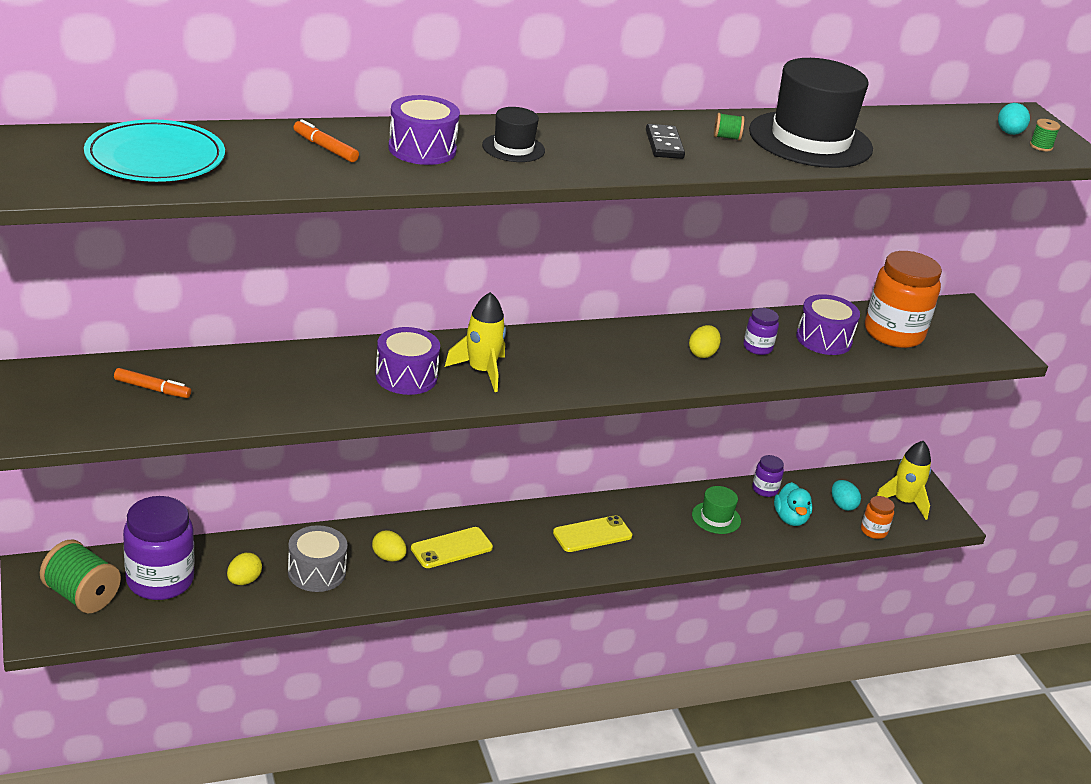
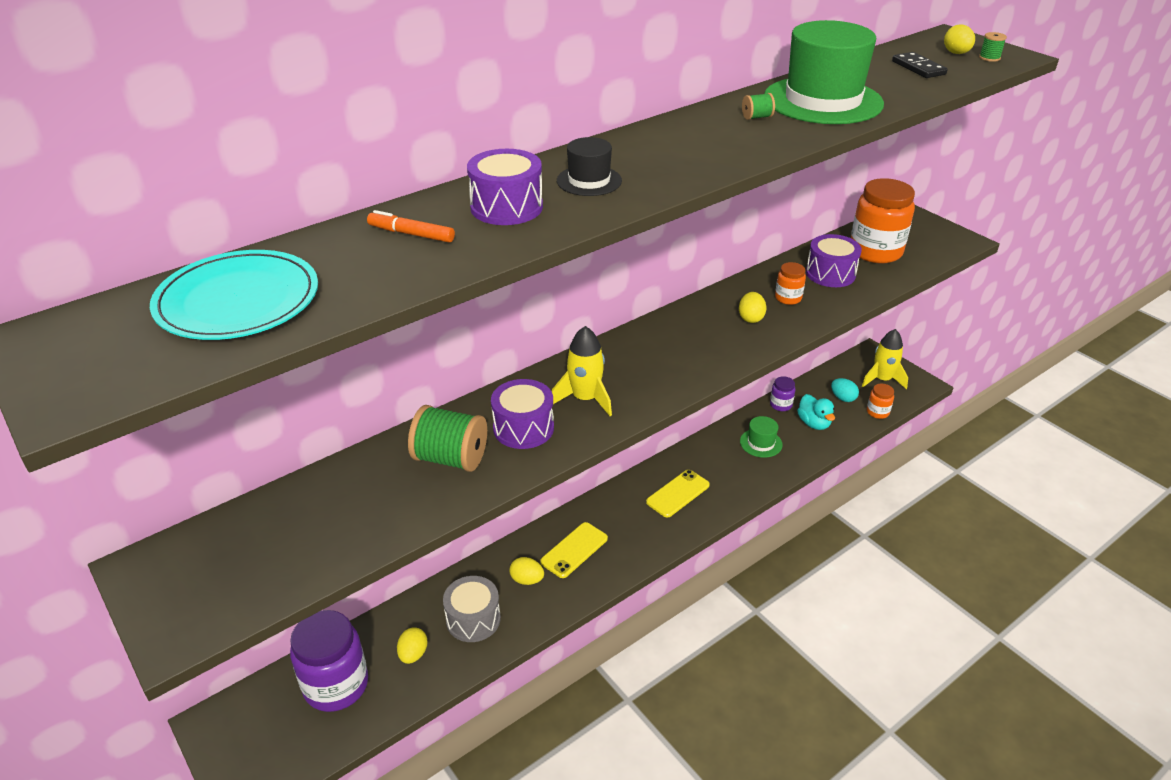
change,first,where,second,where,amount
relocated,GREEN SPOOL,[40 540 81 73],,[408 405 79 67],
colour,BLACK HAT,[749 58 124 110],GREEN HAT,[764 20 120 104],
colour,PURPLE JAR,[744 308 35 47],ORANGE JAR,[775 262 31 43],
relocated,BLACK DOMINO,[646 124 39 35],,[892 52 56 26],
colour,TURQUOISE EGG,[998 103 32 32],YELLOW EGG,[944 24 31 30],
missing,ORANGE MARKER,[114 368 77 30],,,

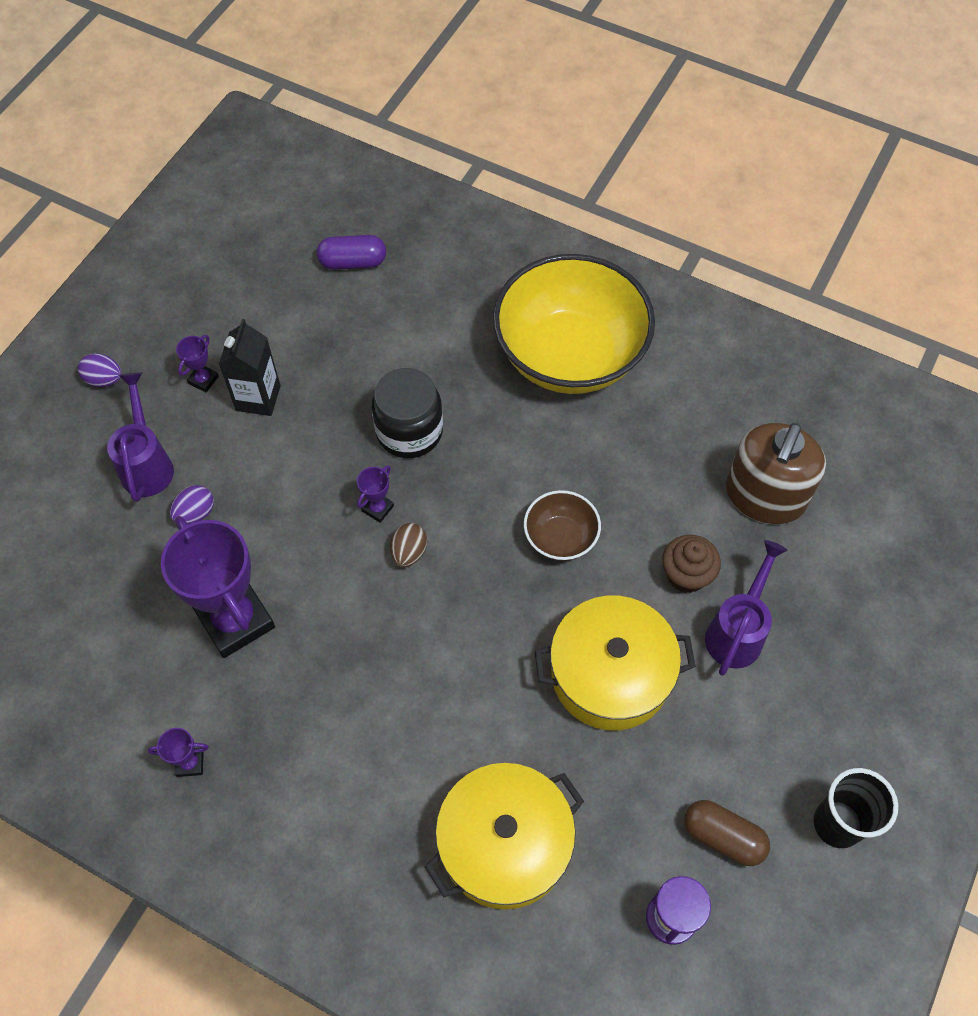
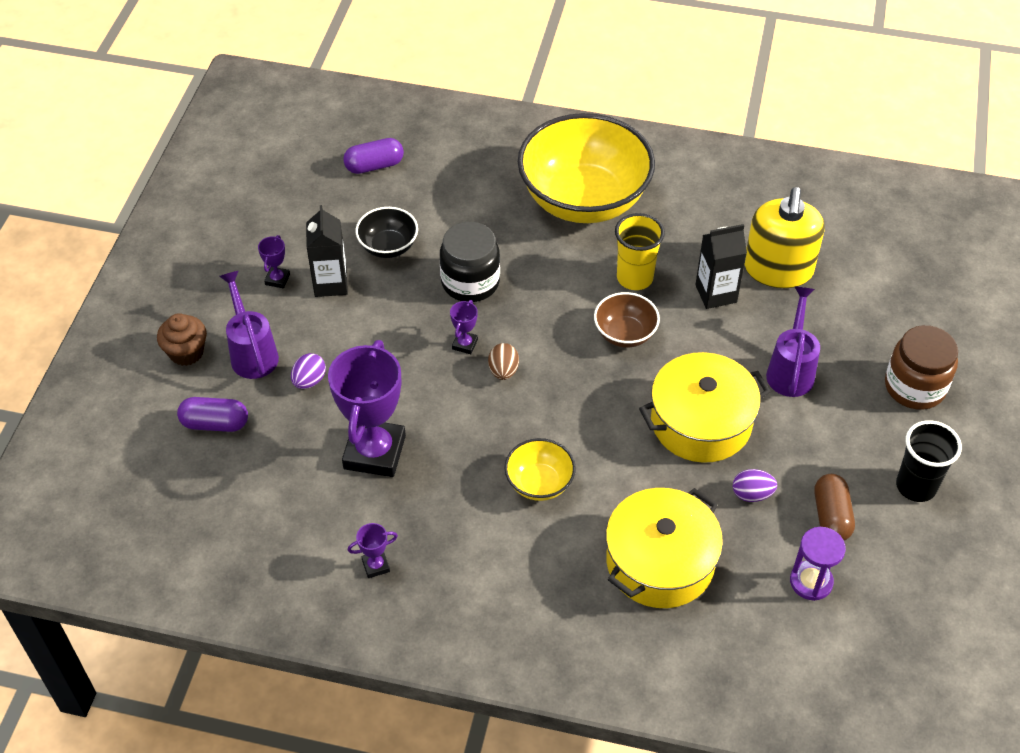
change,first,where,second,where,amount
relocated,BROWN CUPCAKE,[662 535 59 58],,[157 313 50 53],
appeared,,,PURPLE CAPSULE,[177 397 71 35],
spun,PURPLE TROPHY,[161 516 114 142],,[328 340 78 137],60 degrees clockwise
appeared,,,BLACK BOWL,[356 207 62 51],
appeared,,,YELLOW BOWL,[504 438 72 63],
appeared,,,YELLOW CUP,[615 213 50 77],
appeared,,,BLACK CARTON,[695 224 52 85],
relocated,PURPLE EGG,[78 353 43 34],,[733 469 44 33],
colour,BROWN SOAP DISPENSER,[726 423 100 101],YELLOW SOAP DISPENSER,[744 187 81 101],
spun,BROWN CAPSULE,[684 800 86 66],,[814 474 41 67],75 degrees clockwise
appeared,,,BROWN JAR,[885 325 73 85],

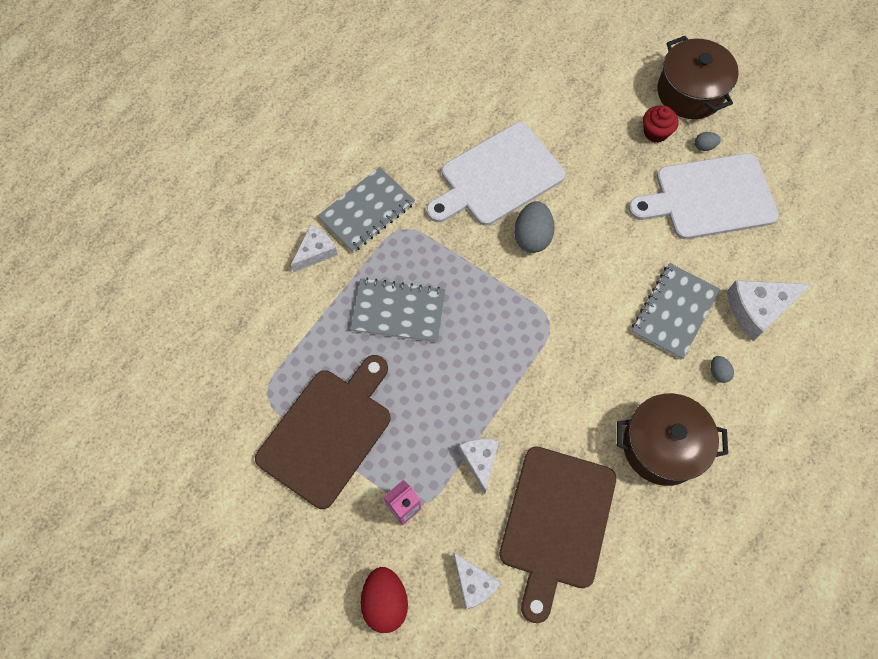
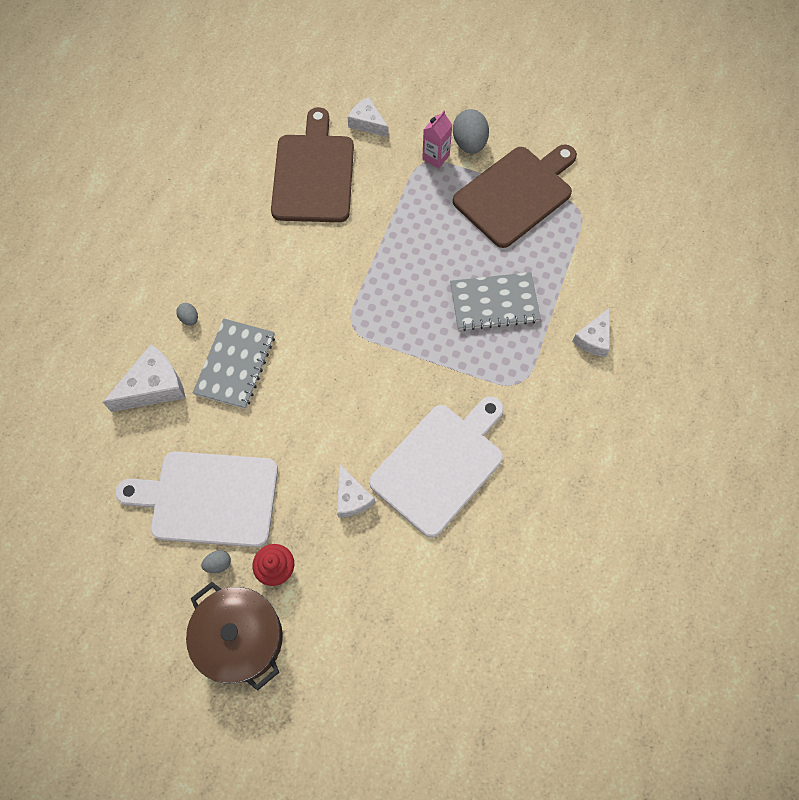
change,first,where,second,where,amount
spun,WHITE CUTTING BOARD,[628 153 151 86],,[115 451 163 96],150 degrees counterclockwise
relocated,WHITE CHEESE,[458 439 41 55],,[337 463 38 55],
relocated,GREY EGG,[514 201 41 52],,[453 109 36 45],
spun,BROWN CUTTING BOARD,[255 355 136 154],,[453 144 124 104],150 degrees counterclockwise
missing,GREY NOTEBOOK,[318 167 97 85],,,
missing,RED EGG,[361 567 47 66],,,
missing,BROWN POT,[617 393 111 93],,,

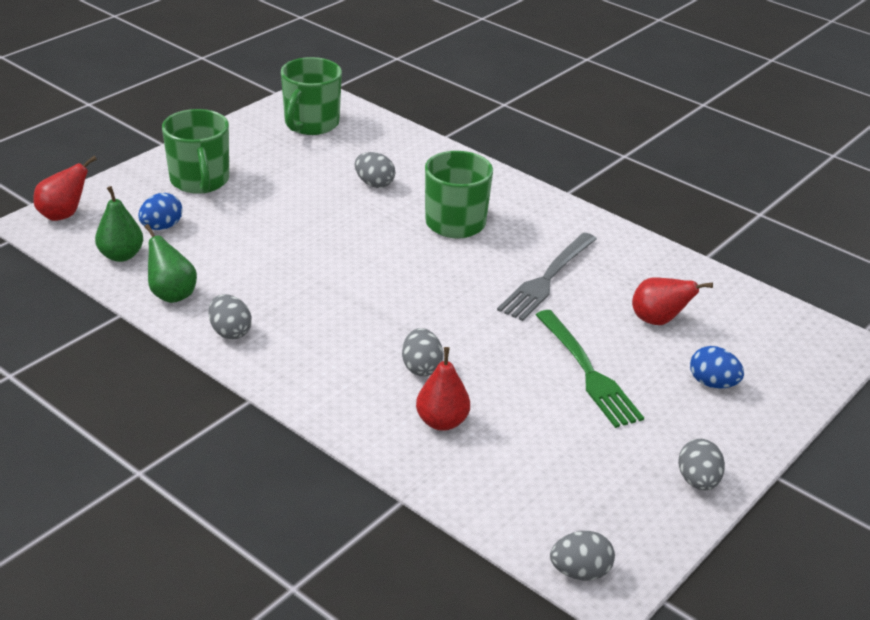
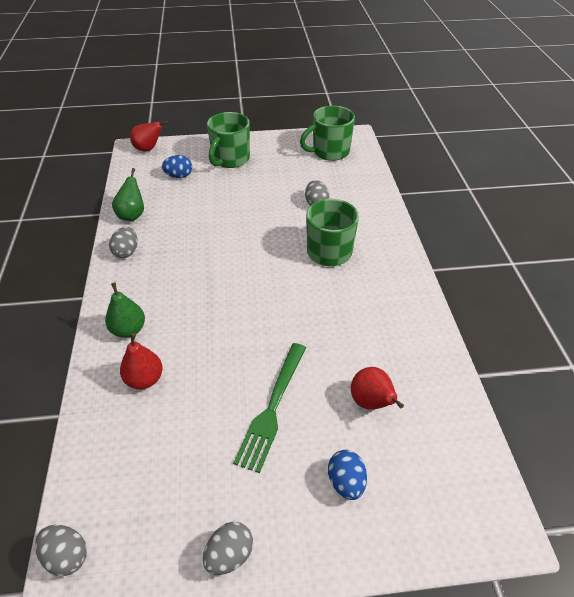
change,first,where,second,where,amount
relocated,GREEN PEAR,[95 186 48 76],,[105 283 40 55],
missing,GREY EGG,[402 328 41 48],,,
missing,GREY FORK,[497 233 100 88],,,

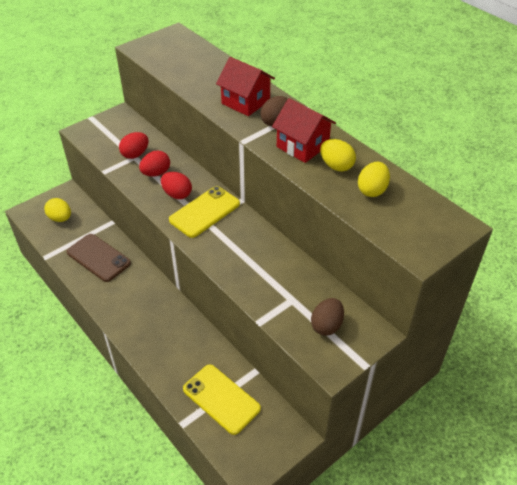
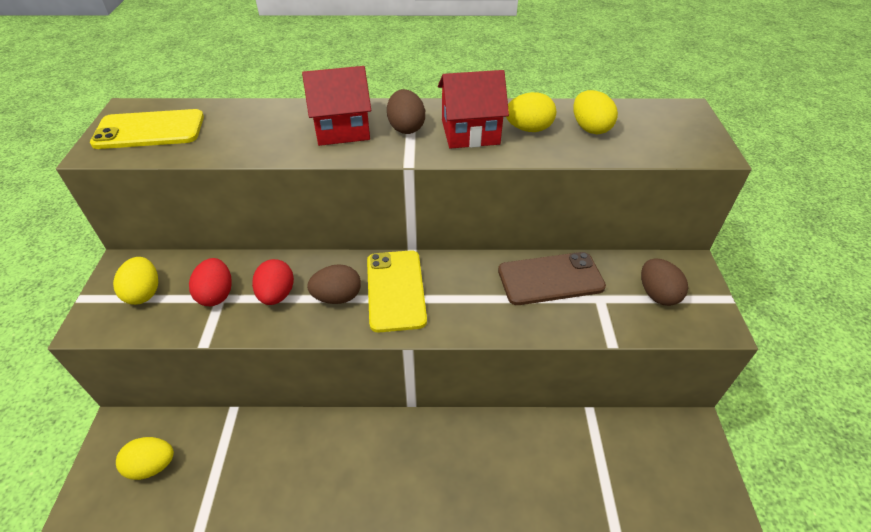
change,first,where,second,where,amount
relocated,YELLOW PHONE,[183 364 78 71],,[90 109 114 40],
appeared,,,YELLOW EGG,[113 257 45 48],
colour,RED EGG,[161 172 31 27],BROWN EGG,[307 264 54 40],
relocated,BROWN PHONE,[67 234 64 48],,[498 252 108 53],

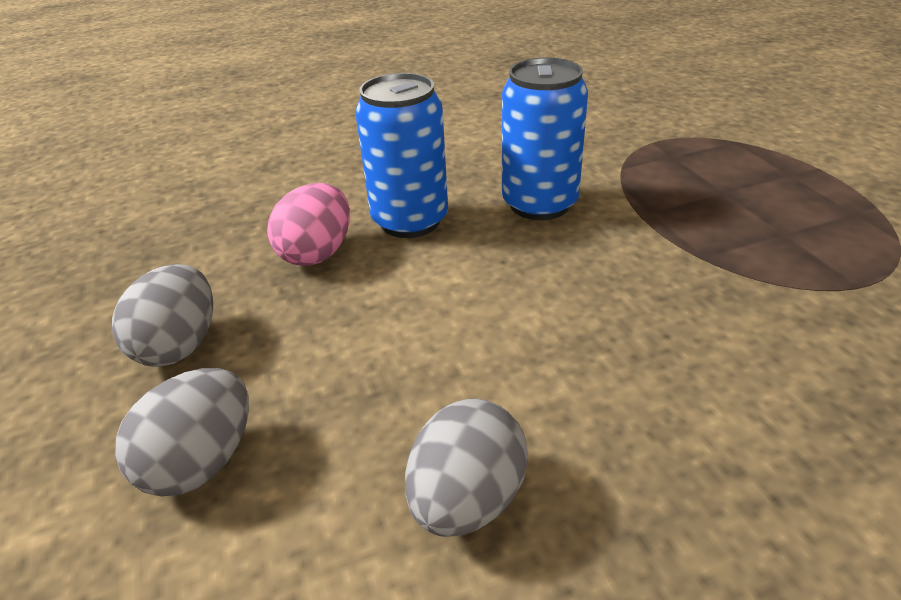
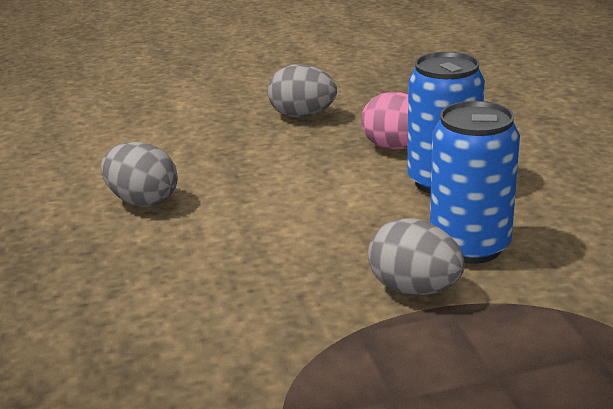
change,first,where,second,where,amount
relocated,GREY EGG,[115 368 134 128],,[368 218 97 78],

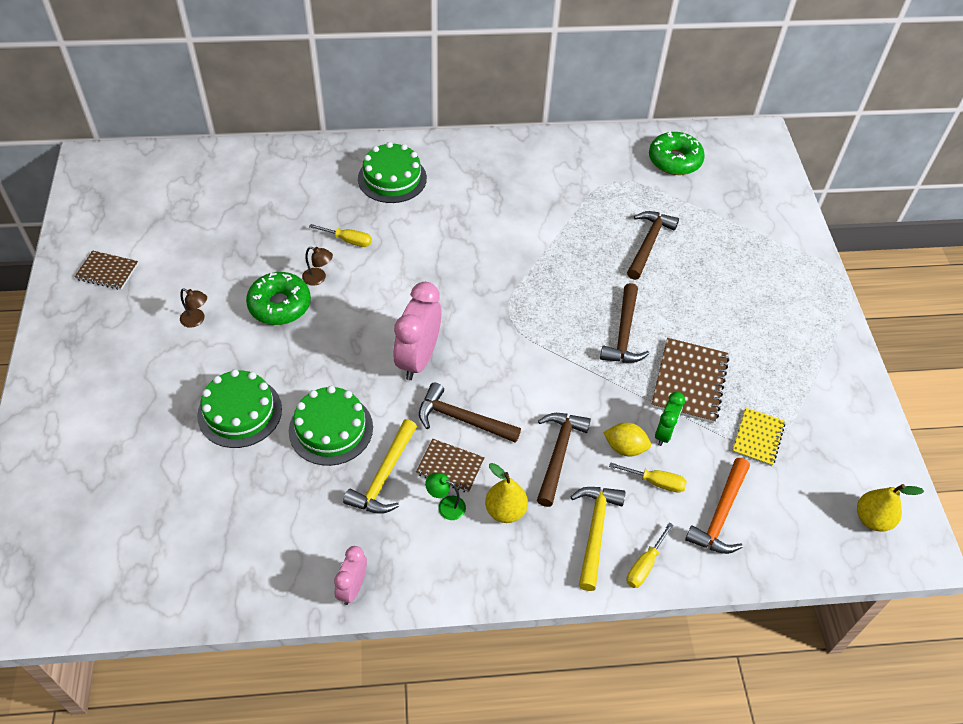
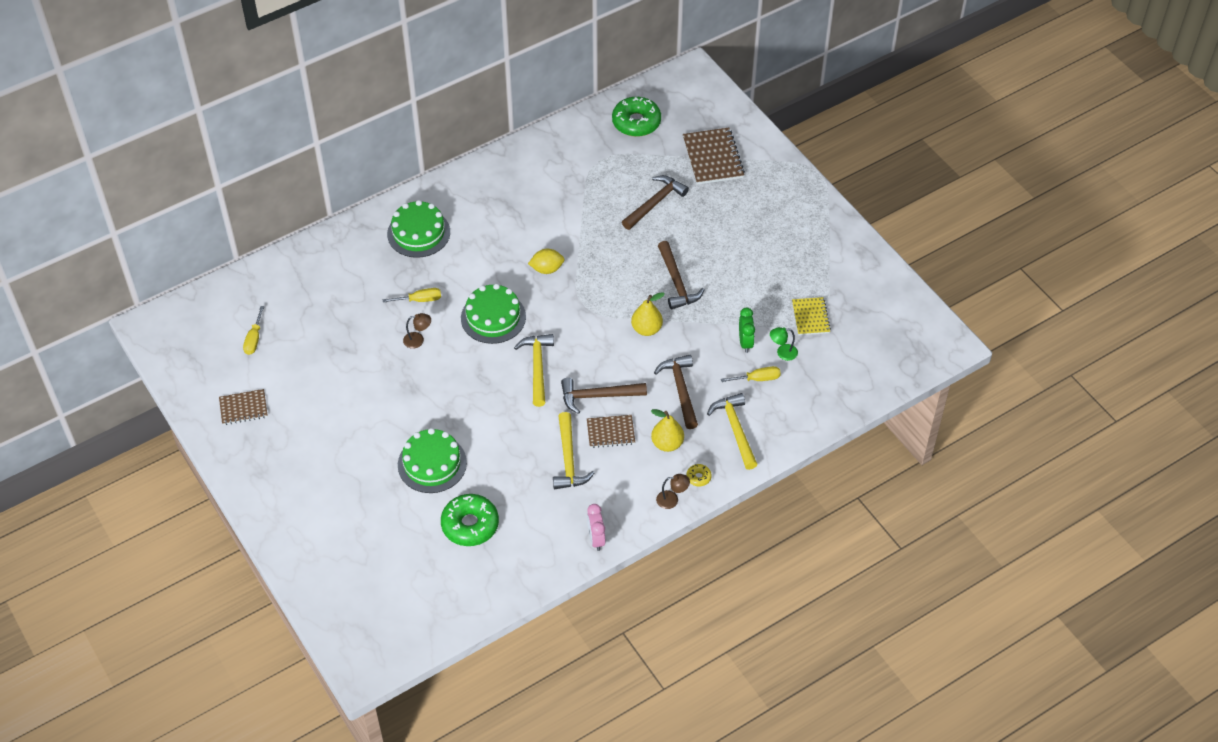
change,first,where,second,where,amount
relocated,YELLOW SCREWDRIVER,[627 522 47 66],,[243 306 21 49],
relocated,GREEN DONUT,[246 272 65 53],,[441 494 58 52],
relocated,GREEN CAKE,[289 386 84 80],,[461 284 65 60],
exchanged,PINK CLOCK,[393 282 48 98],YELLOW HAMMER,[514 334 40 73],
relocated,YELLOW LEMON,[603 423 48 34],,[528 249 37 25],
spun,BROWN HAMMER,[627 211 52 69],,[622 175 67 55],45 degrees clockwise
relocated,YELLOW PEAR,[857 484 67 48],,[631 292 34 44],
relocated,BROWN LAMP,[180 289 27 39],,[656 474 34 35],
relocated,BROWN NOTEBOOK,[651 338 78 85],,[683 128 62 57],
appeared,,,YELLOW DONUT,[686 464 26 22],
relocated,GREEN LAMP,[425 473 41 47],,[770 327 28 34],
missing,ORANGE HAMMER,[685 458 65 96],,,

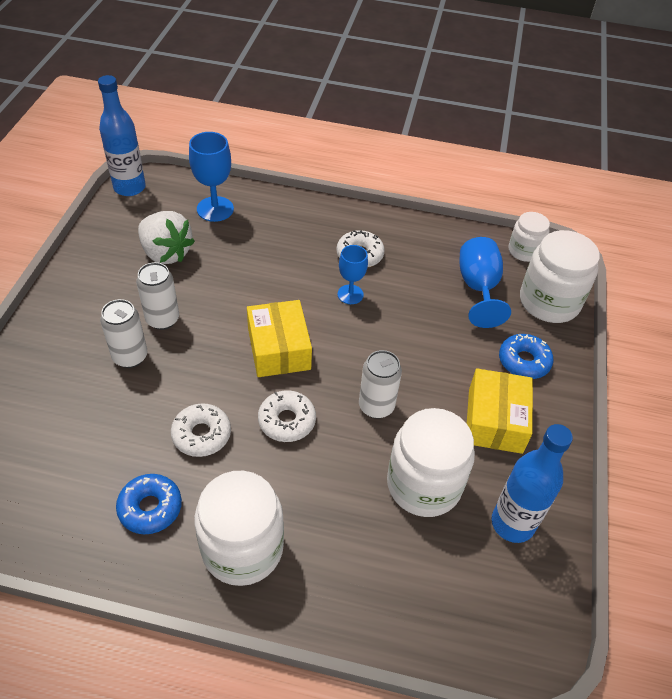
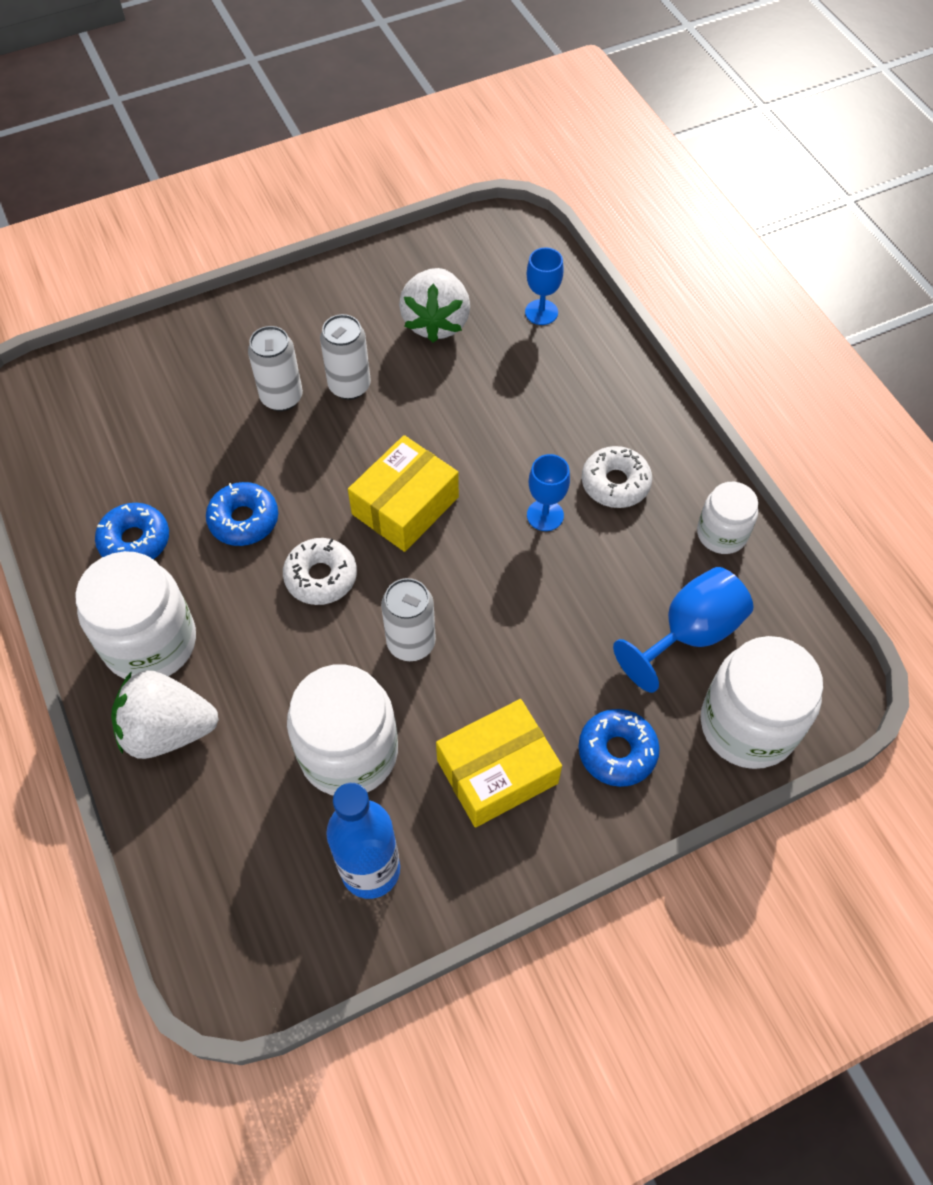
change,first,where,second,where,amount
appeared,,,WHITE STRAWBERRY,[111 670 108 89],
colour,WHITE DONUT,[171 403 60 54],BLUE DONUT,[206 482 72 64],
size,BLUE GOBLET,[189 132 45 90],,[525 247 39 78],x0.65
relocated,WHITE JAR,[508 212 42 50],,[697 482 61 72],
missing,BLUE BOTTLE,[98 75 48 121],,,

